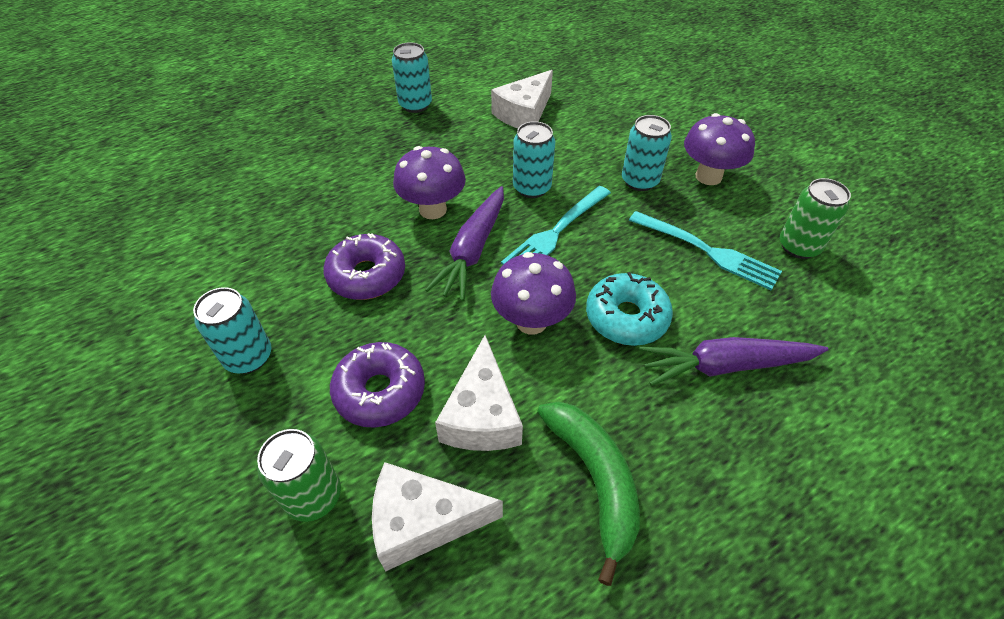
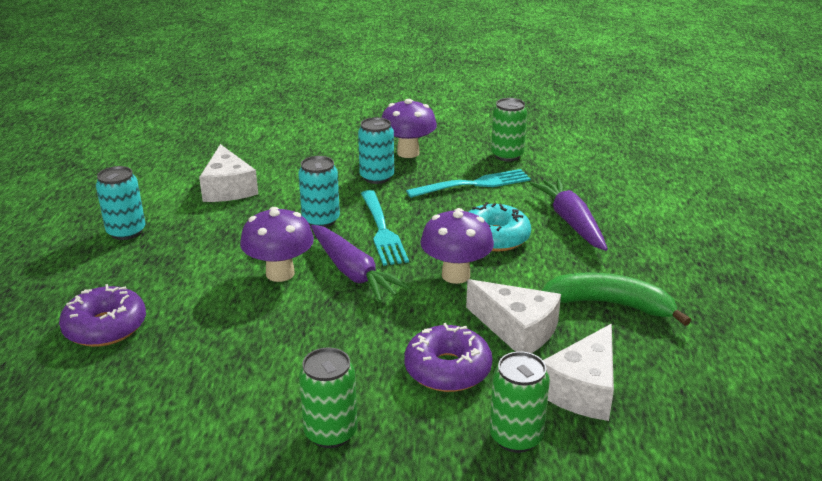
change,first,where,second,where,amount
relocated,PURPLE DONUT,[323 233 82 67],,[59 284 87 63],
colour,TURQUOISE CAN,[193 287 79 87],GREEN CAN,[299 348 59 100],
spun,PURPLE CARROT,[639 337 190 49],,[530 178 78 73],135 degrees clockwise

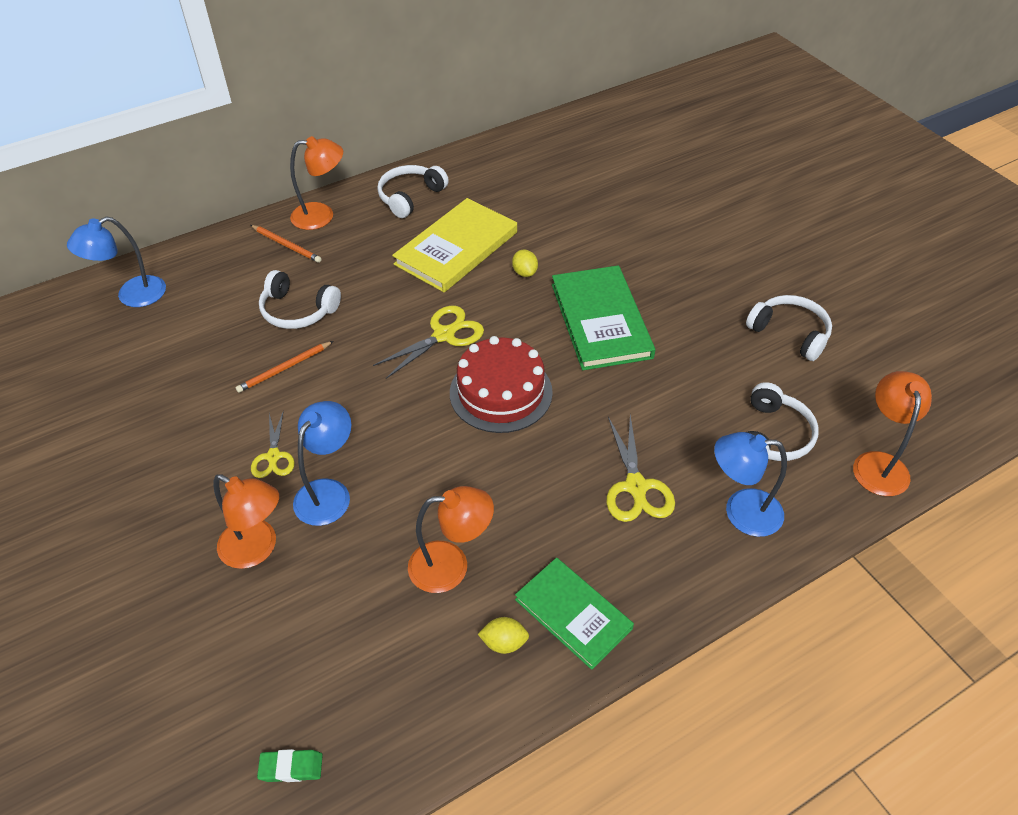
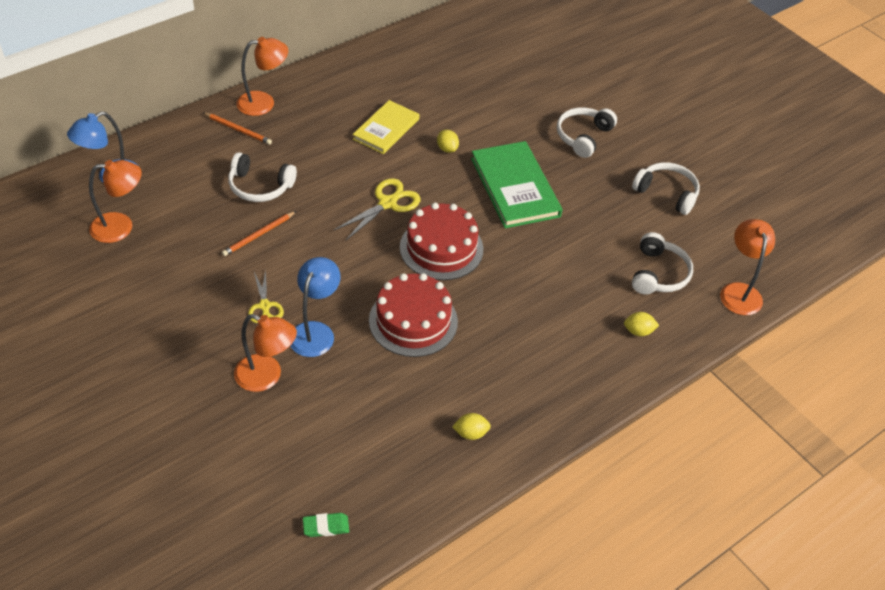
change,first,where,second,where,amount
relocated,ORANGE LAMP,[408 486 86 107],,[89 160 53 83],
size,YELLOW BOOK,[392 198 125 94],,[353 100 66 54],x0.66
appeared,,,RED CAKE,[369 273 89 84],
relocated,WHITE HEADPHONES,[377 165 72 53],,[557 107 60 51],
exchanged,BLUE LAMP,[714 432 73 105],YELLOW LEMON,[624 312 35 24],
missing,GREEN BOOK,[515 558 119 112],,,
missing,YELLOW SCISSORS,[606 415 69 107],,,

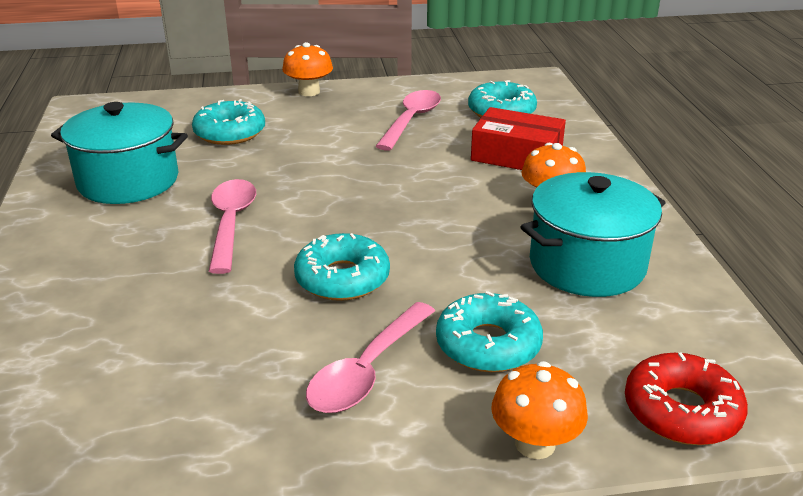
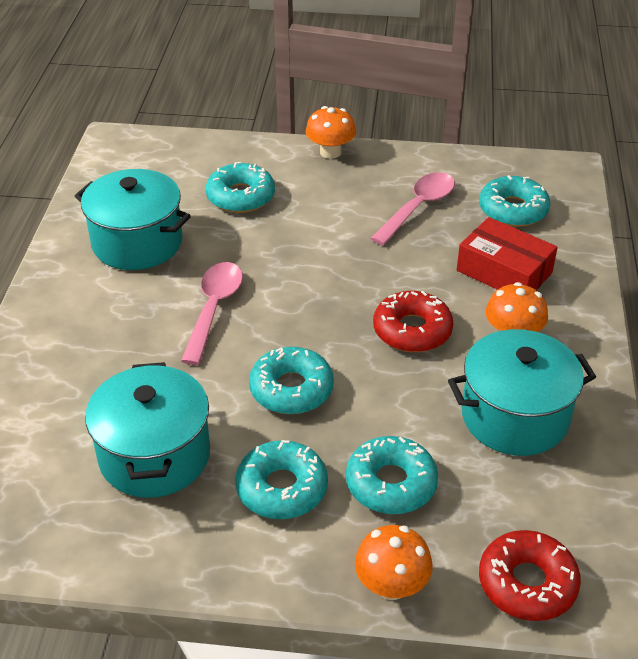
change,first,where,second,where,amount
appeared,,,TURQUOISE POT,[85 362 125 136],
exchanged,PINK SPOON,[306 302 129 111],TURQUOISE DONUT,[235 440 93 79],
appeared,,,RED DONUT,[373 291 80 61],

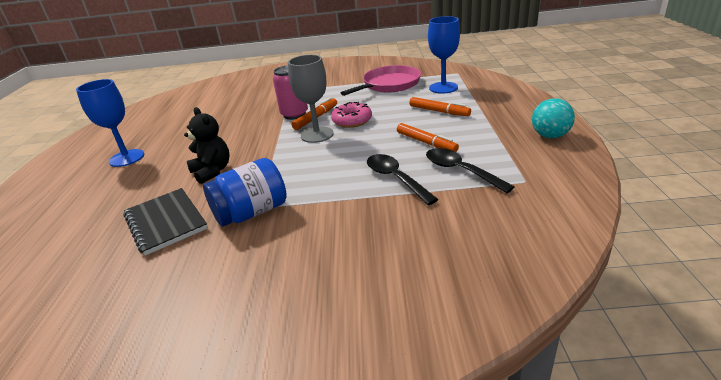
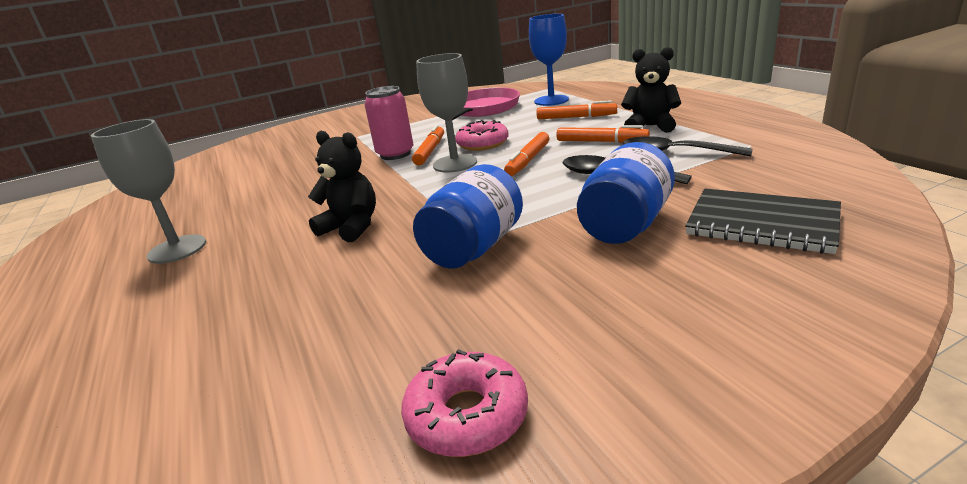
change,first,where,second,where,amount
colour,BLUE GOBLET,[76 79 68 88],GREY GOBLET,[91 119 115 145],
appeared,,,PINK DONUT,[401 349 127 108],
appeared,,,ORANGE MARKER,[504 132 46 44],
appeared,,,BLUE JAR,[577 142 98 102],
appeared,,,BLACK TEDDY BEAR,[621 47 60 86],
relocated,BLACK NOTEBOOK,[123 188 85 68],,[685 188 156 66],
missing,TURQUOISE BALL,[532 98 43 40],,,

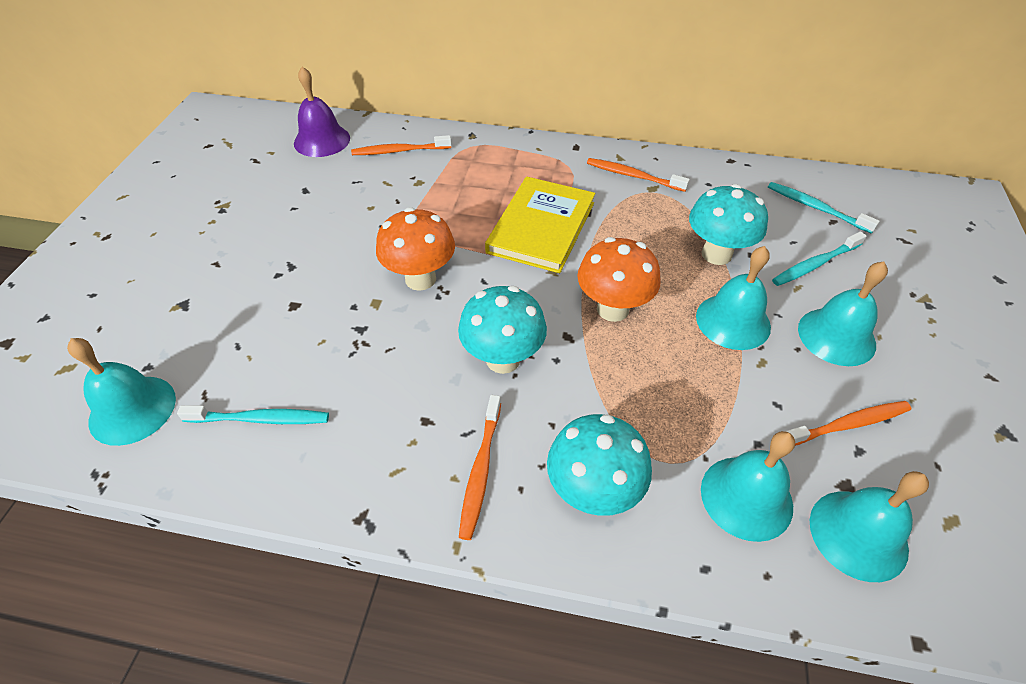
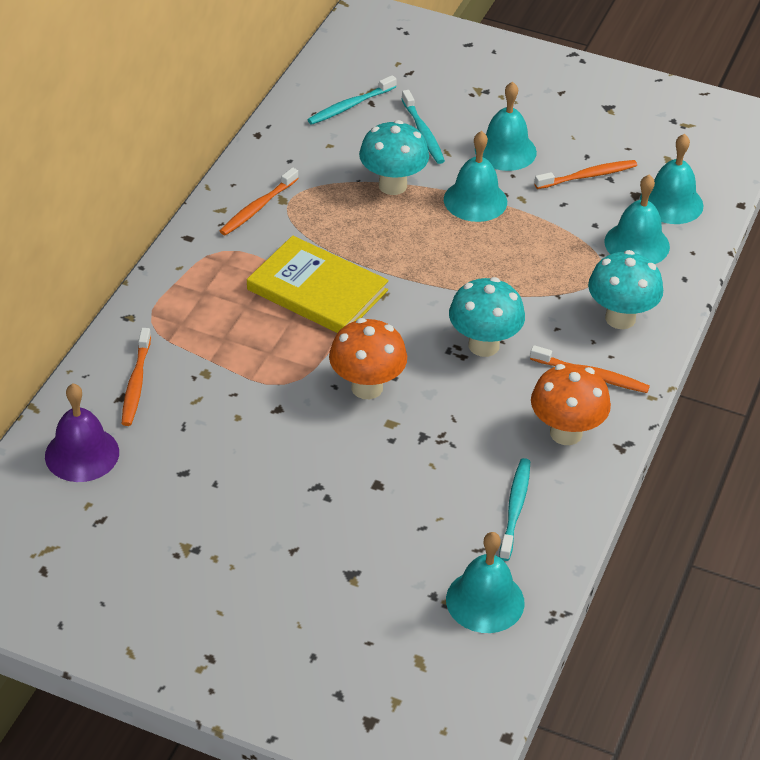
change,first,where,second,where,amount
relocated,ORANGE MUSHROOM,[577 237 84 85],,[531 364 80 81],
spun,ORANGE TOOTHBRUSH,[785 401 126 45],,[534 160 103 29],75 degrees clockwise

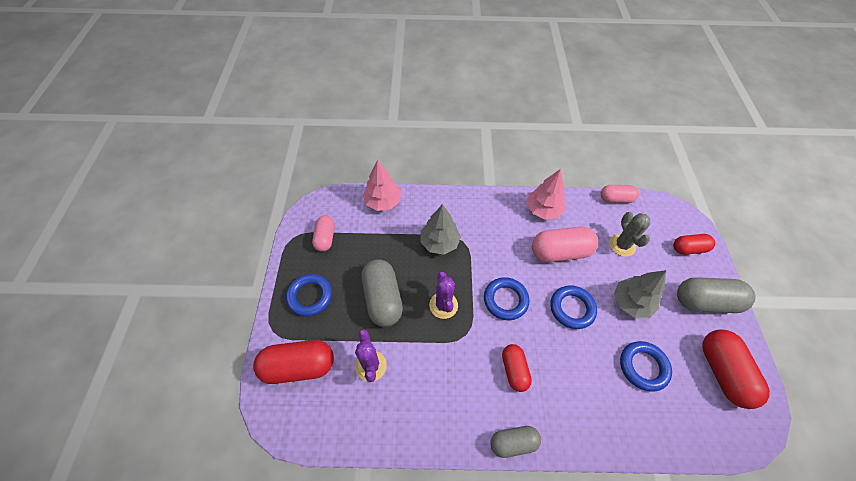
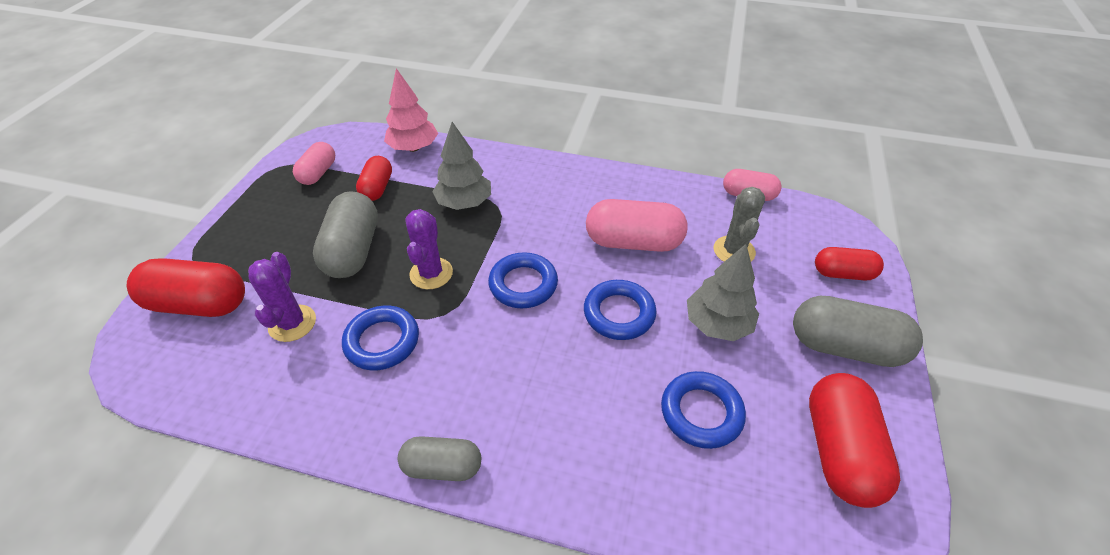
change,first,where,second,where,amount
relocated,BLUE RING,[286 274 46 43],,[342 306 77 64],
relocated,RED CAPSULE,[502 344 30 48],,[356 156 36 45],
missing,PINK TREE,[526 169 40 51],,,

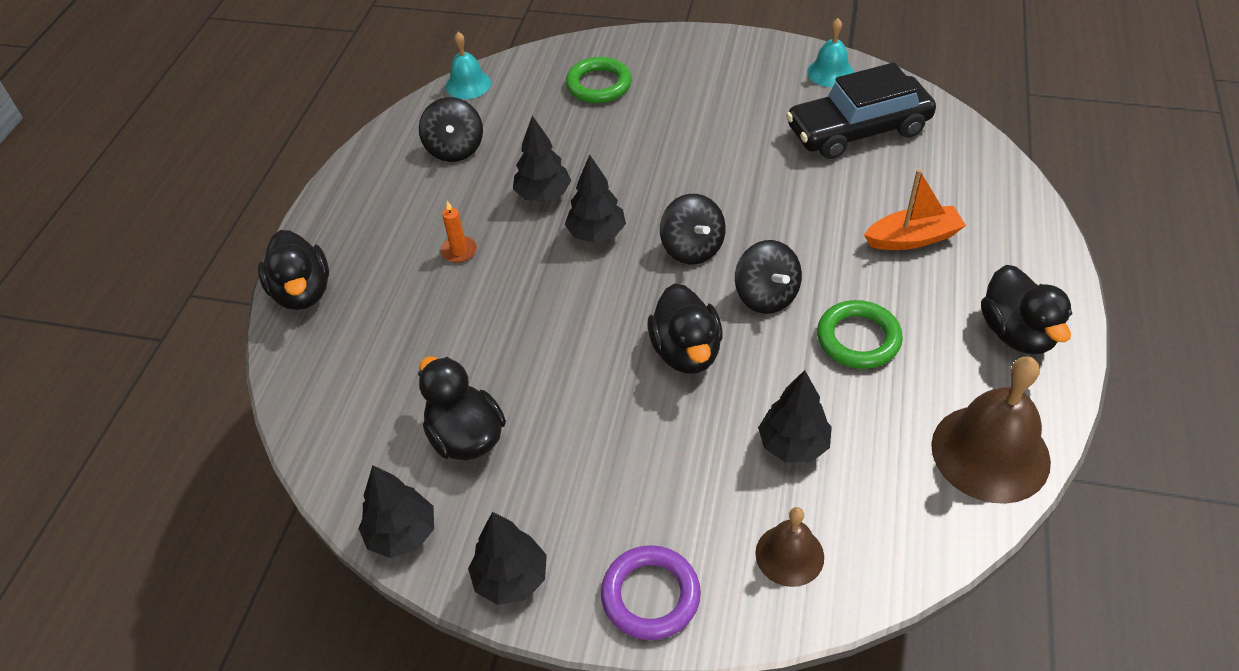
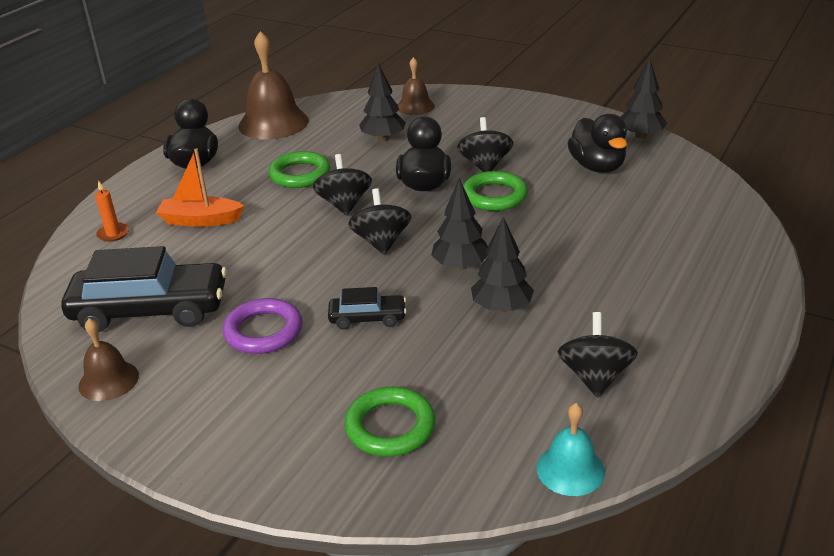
change,first,where,second,where,amount
colour,TURQUOISE BELL,[807 18 47 69],BROWN BELL,[79 318 60 83],
relocated,ORANGE CANDLE,[441 201 36 62],,[95 180 34 62],
relocated,PURPLE RING,[601 545 100 95],,[223 298 80 56],
appeared,,,BLACK CAR,[328 287 79 42],
appeared,,,BLACK SPINNING TOP,[457 117 56 55],
appeared,,,GREEN RING,[463 171 65 40],
missing,BLACK DUCK,[258 230 71 80],,,
missing,BLACK TREE,[468 512 79 93],,,

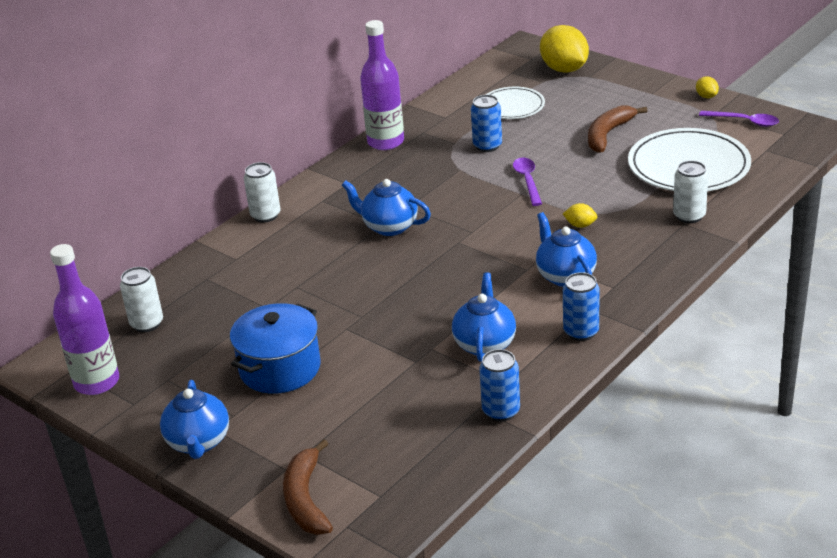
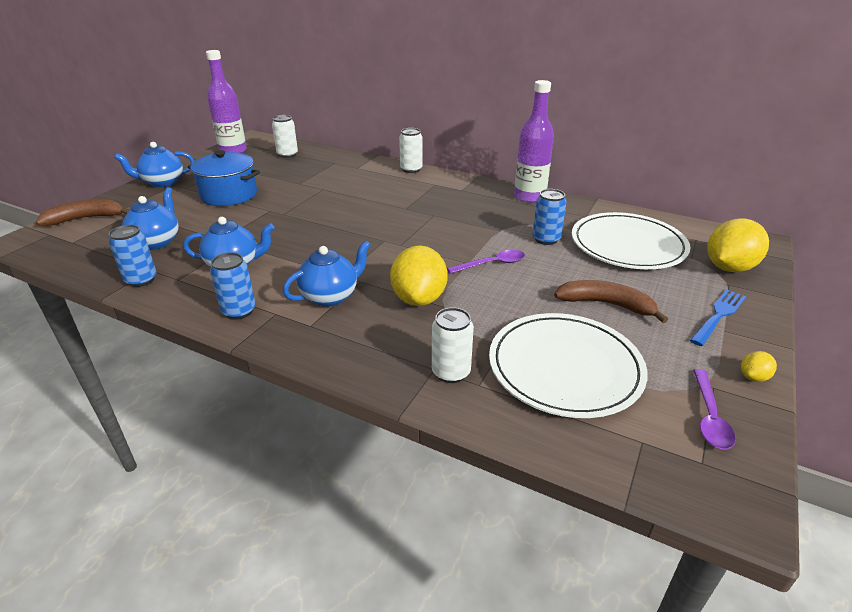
change,first,where,second,where,amount
relocated,BLUE TEAPOT,[342 179 89 57],,[122 187 56 63],
size,YELLOW LEMON,[563 203 34 25],,[390 245 58 61],x2.26
size,WHITE PLATE,[486 87 59 32],,[572 212 119 57],x1.71
appeared,,,BLUE FORK,[690 289 56 57],

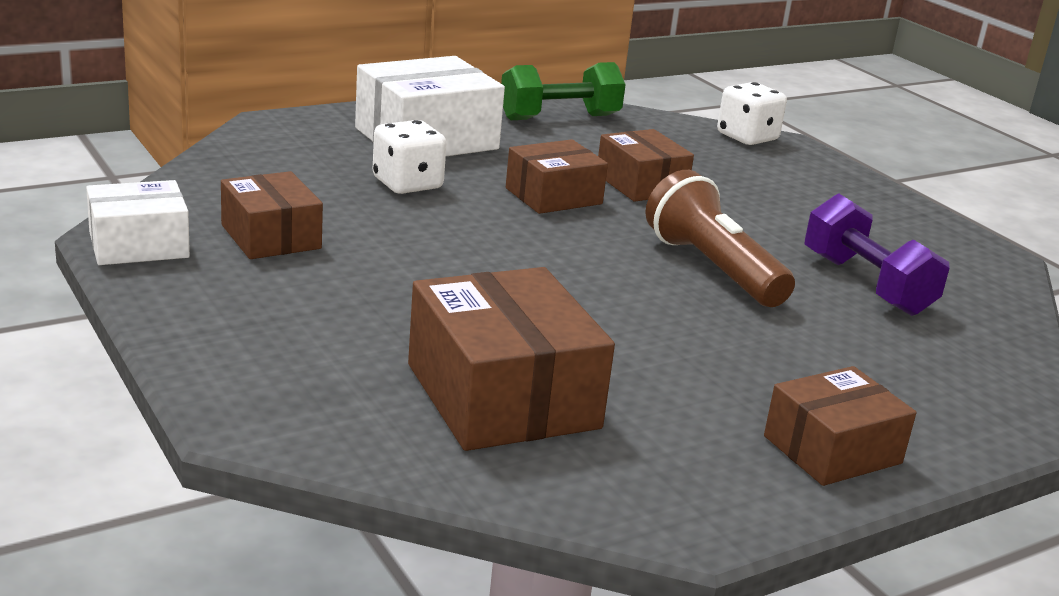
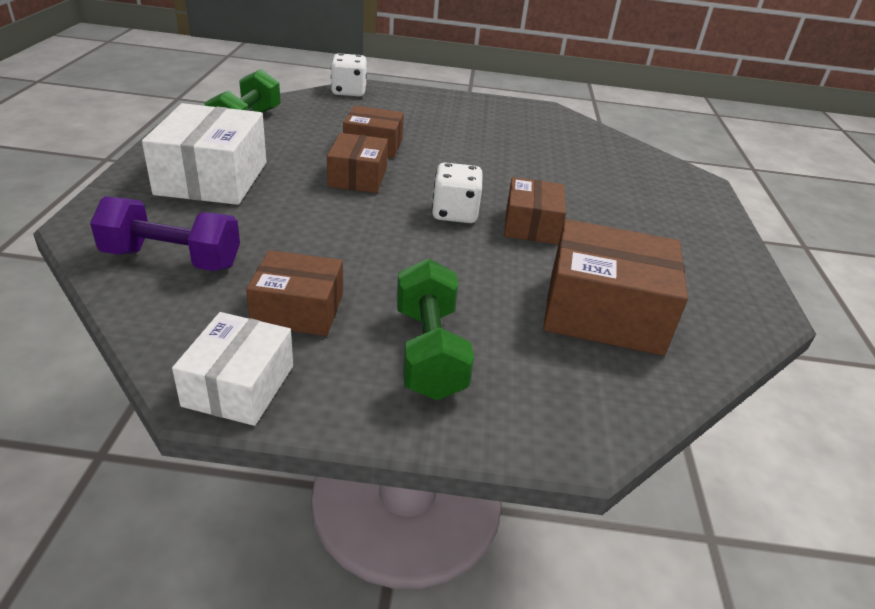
change,first,where,second,where,amount
relocated,PURPLE DUMBBELL,[805 194 145 122],,[90 196 150 75],
appeared,,,GREEN DUMBBELL,[397 258 77 142],
relocated,WHITE DICE,[373 120 74 74],,[432 162 51 61],
relocated,BROWN BOX,[764 366 152 120],,[504 177 62 67],
missing,BROWN FLASHLIGHT,[645 170 150 137],,,

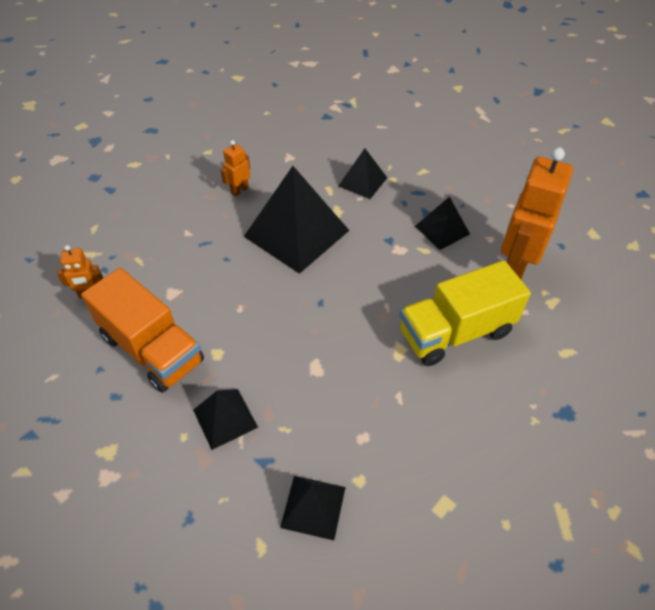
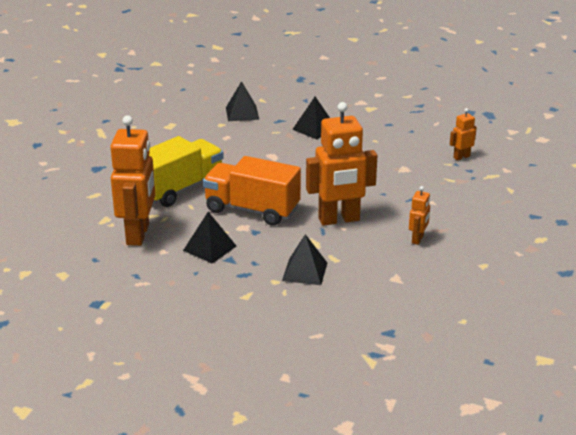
change,first,where,second,where,amount
relocated,ORANGE TRUCK,[81 268 123 125],,[203 156 98 70],
exchanged,BLACK PYRAMID,[244 166 106 108],ORANGE ROBOT,[306 102 71 124],

